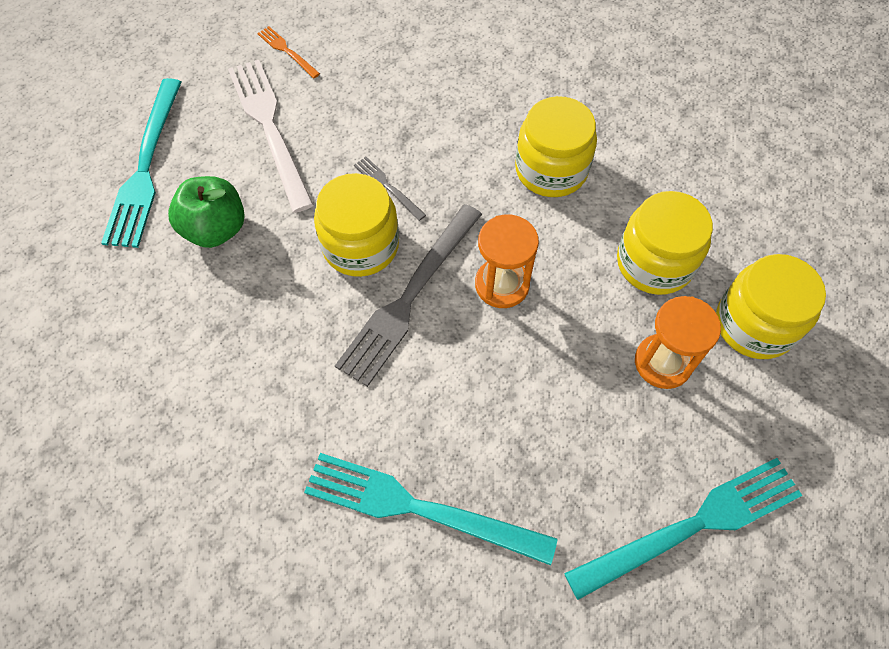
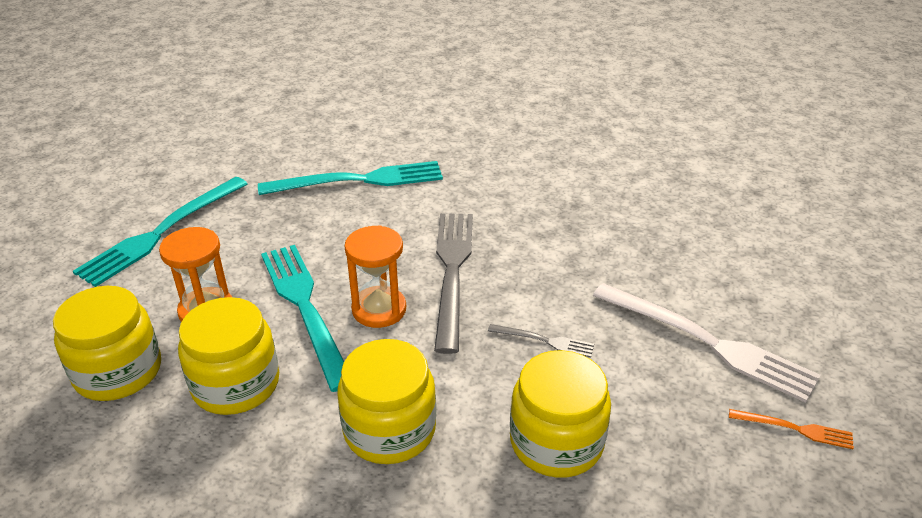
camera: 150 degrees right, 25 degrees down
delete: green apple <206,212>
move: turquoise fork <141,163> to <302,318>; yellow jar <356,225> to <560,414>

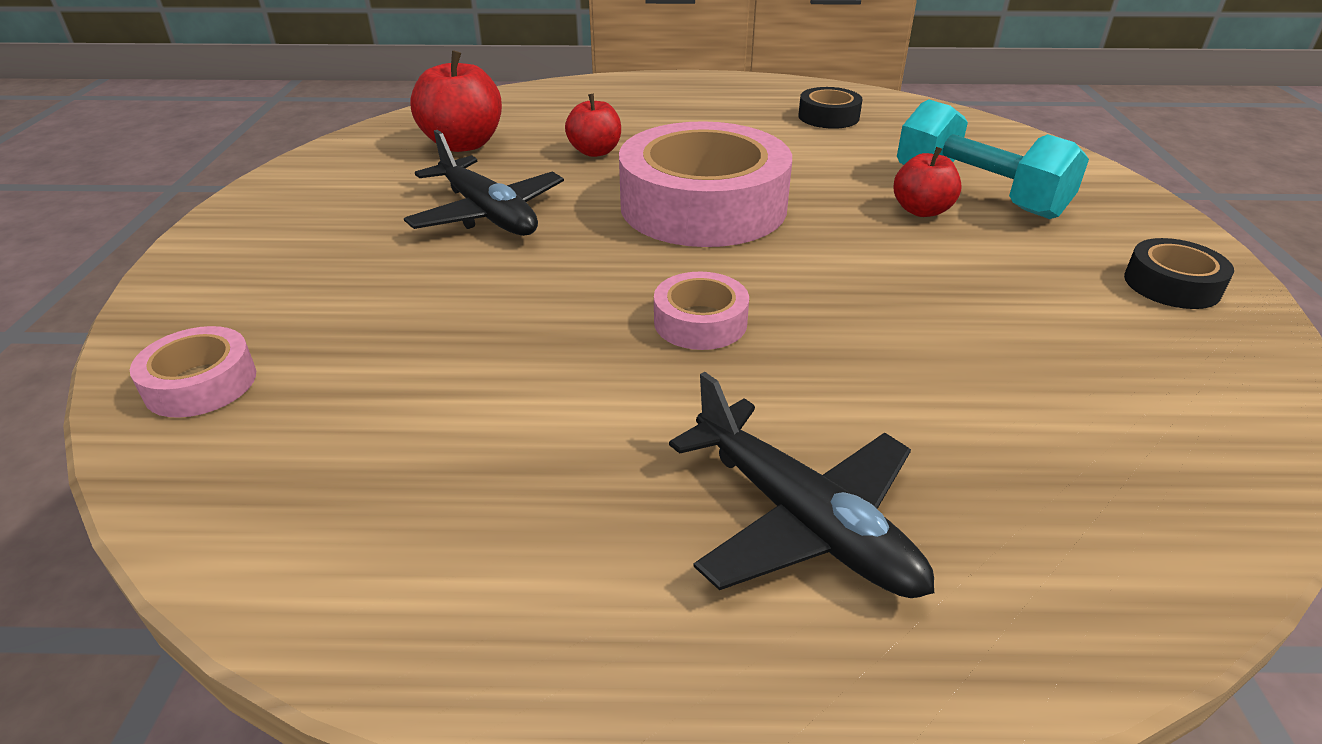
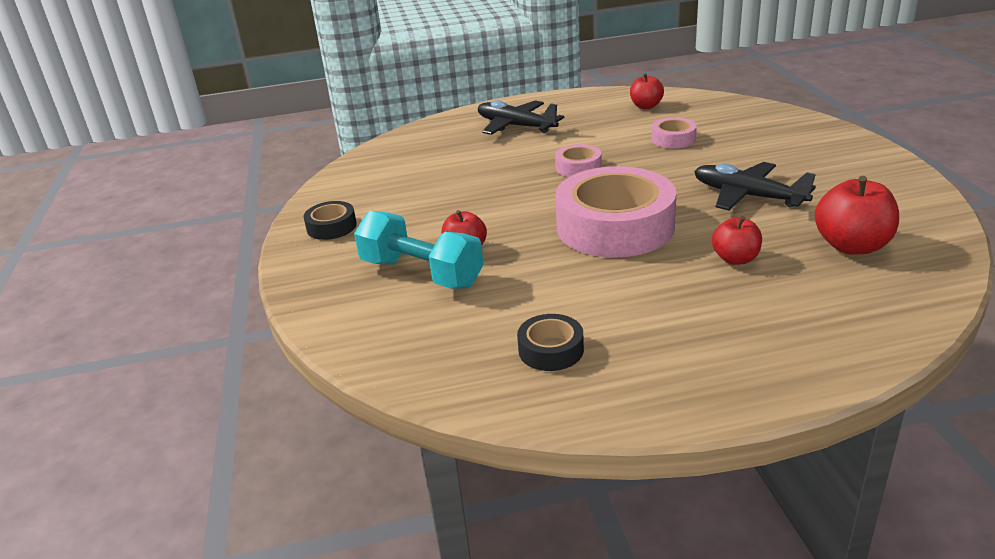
camera: 170 degrees right, 5 degrees down
insert: red apple <647,91>
move: pink tape <193,372> to <674,132>

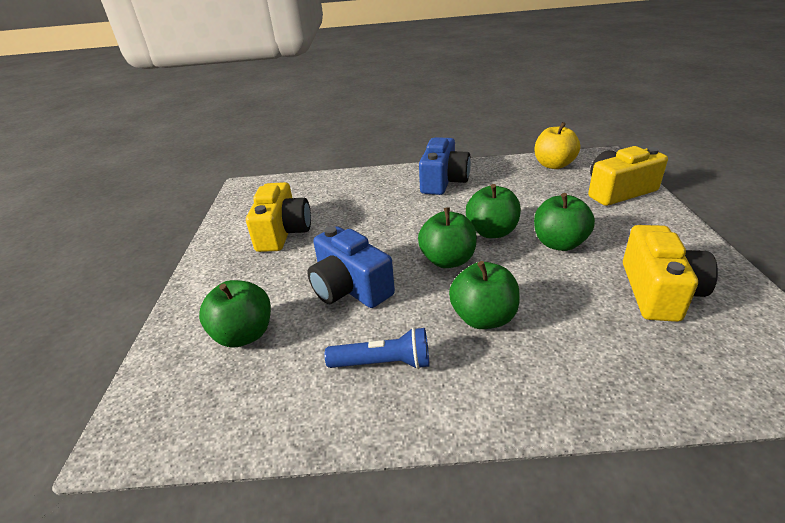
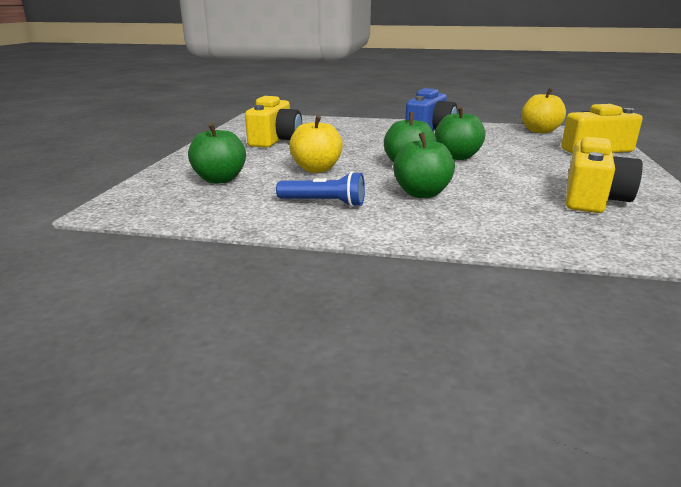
camera: 10 degrees right, 10 degrees down
delete: green apple <564,222>
replace: blue camera <351,267> to yellow apple <316,144>

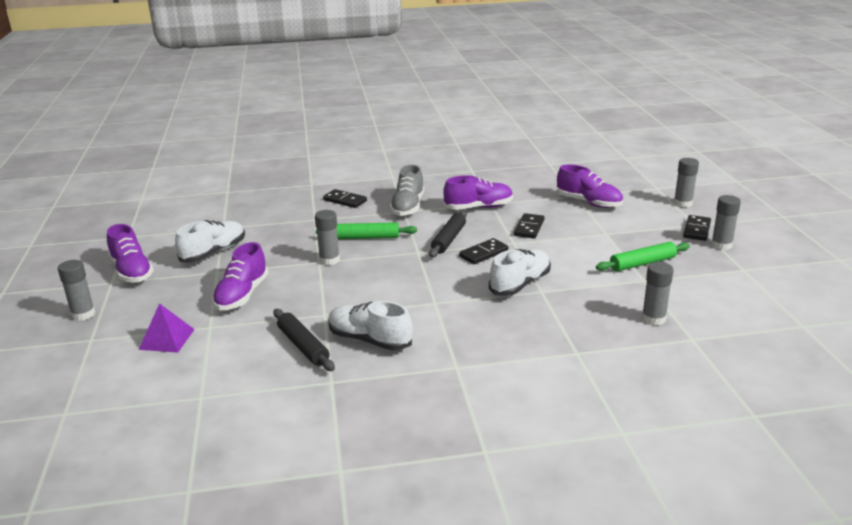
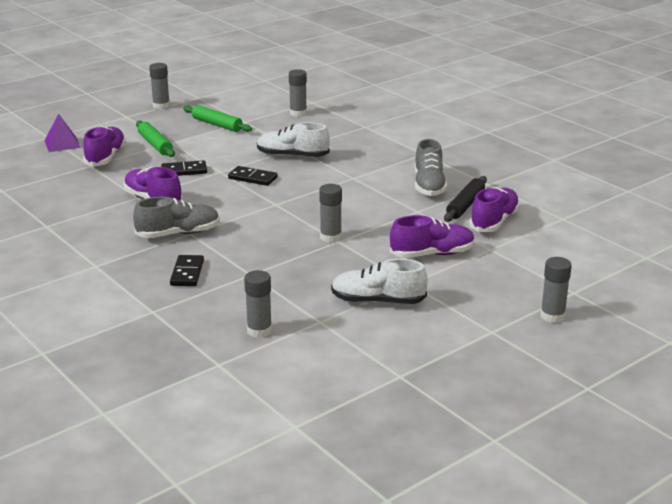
camera: 120 degrees left, 0 degrees up
delete: black rolling pin <448,234>; black domino <697,228>
move: purple pyramid <167,328> to <62,133>; green rolling pin <366,230> to <155,139>; grey glue stick <686,182> to <258,304>; purple shoe <130,253> to <494,209>
recolor: white shoe <370,326> to grey shoe <431,167>

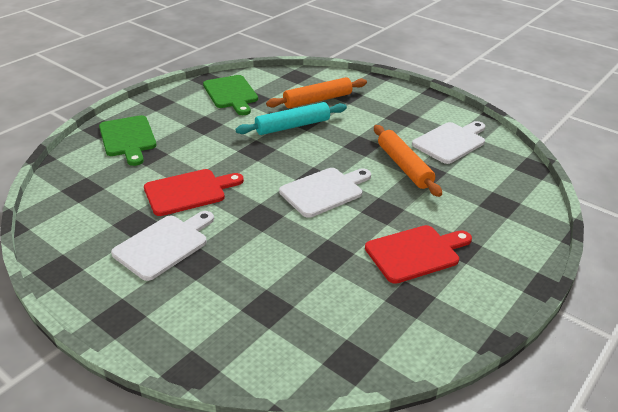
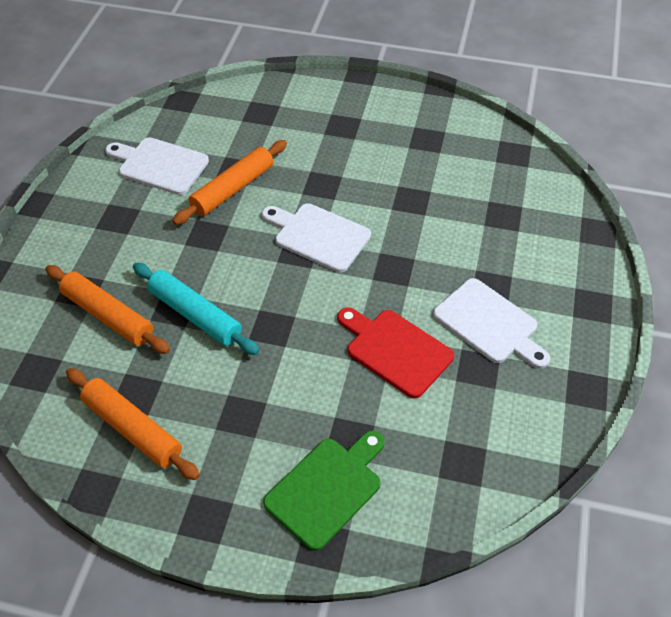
camera: 115 degrees left, 15 degrees up
delete: red cutting board <418,254>
replace: green cutting board <230,95> to orange rolling pin <133,424>
rotate: white cutting board <162,246> = <491,323> 150 degrees counterclockwise

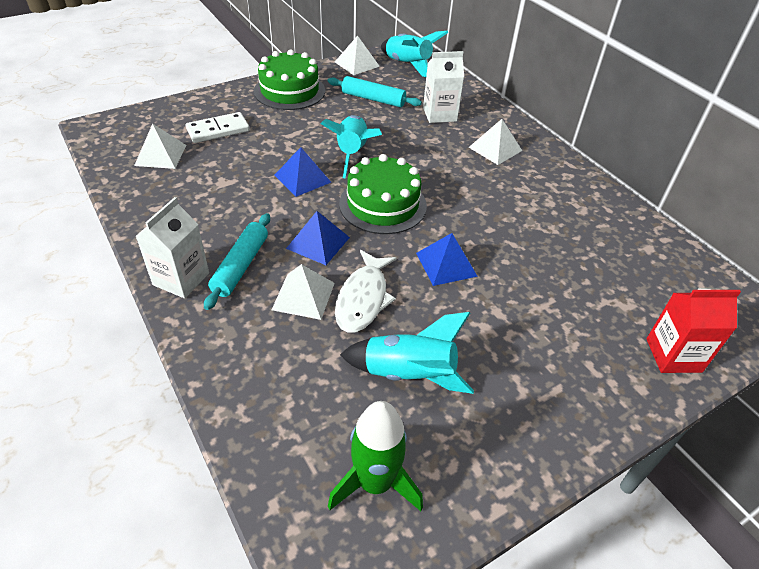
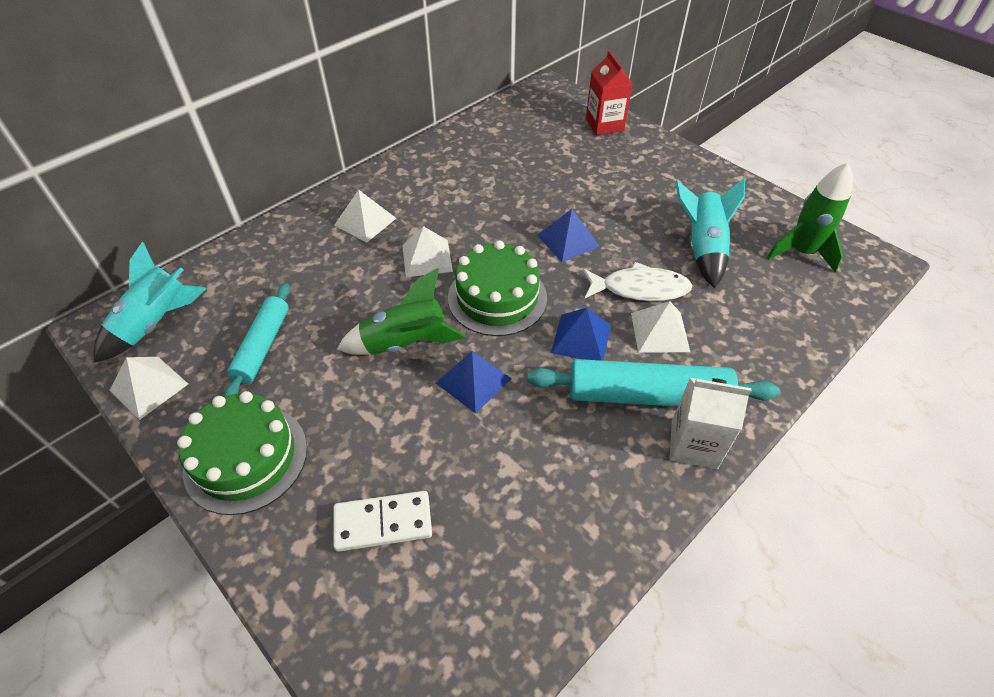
camera: 100 degrees left, 5 degrees up
delete: white carton <443,87>
move: white pyramid <160,146> to <427,251>
recolor: turquoise rocket <351,146> to green rocket <401,311>
rotate: white domino <218,127> = <382,521> 60 degrees counterclockwise
resize: turquoise rolling pin <237,261> = <653,383> x1.55

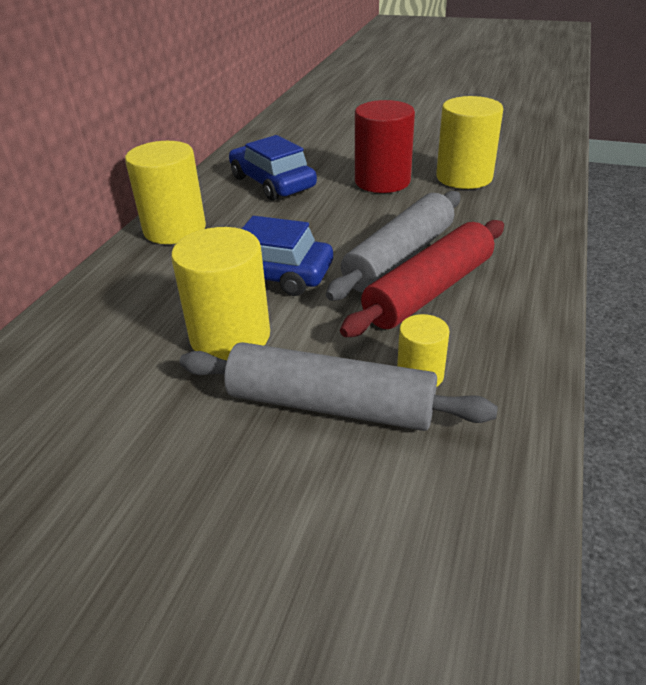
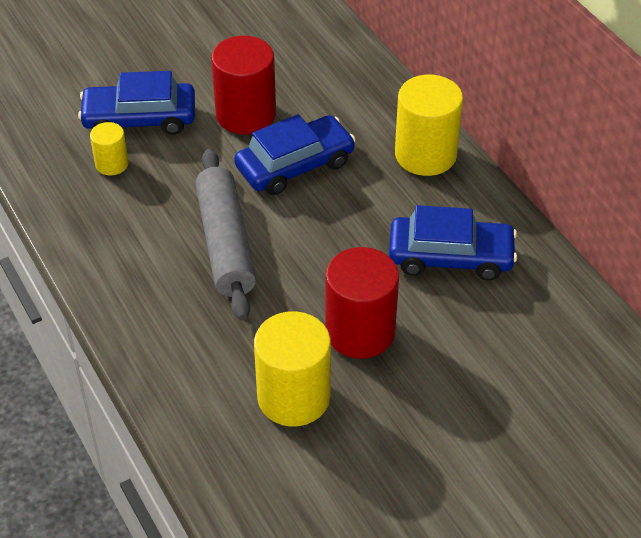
camera: 130 degrees right, 10 degrees up
delete: red rolling pin <422,278>
replace: grey rolling pin <339,386> to blue car <136,103>
recolor: yellow cylinder <220,293> to red cylinder <243,85>

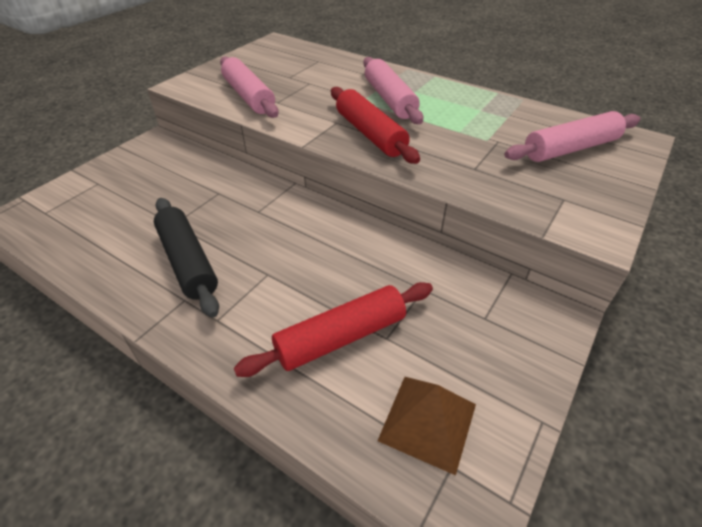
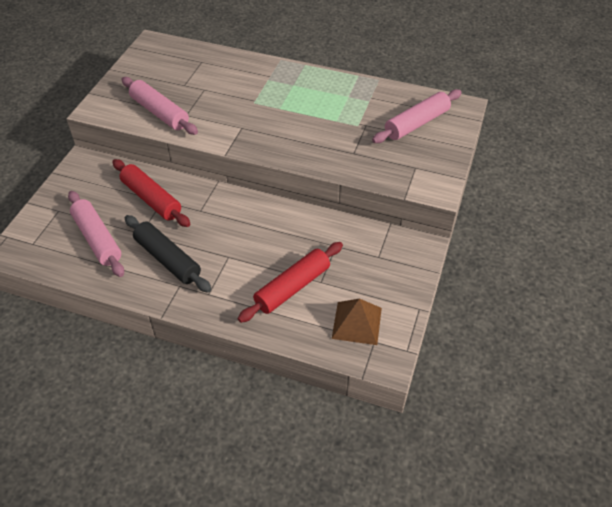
camera: 15 degrees left, 5 degrees up
move: pink rolling pin <393,90> to <96,234>; red rolling pin <375,125> to <151,193>

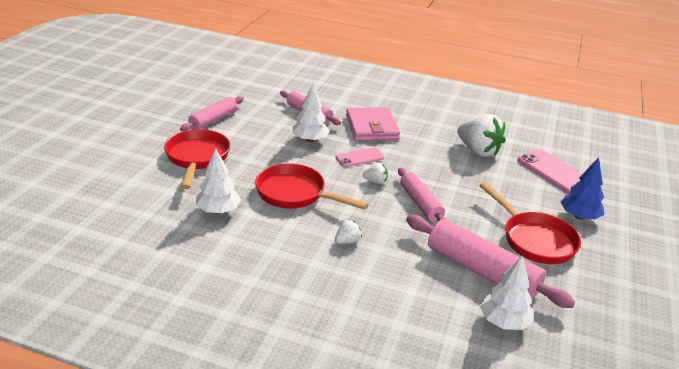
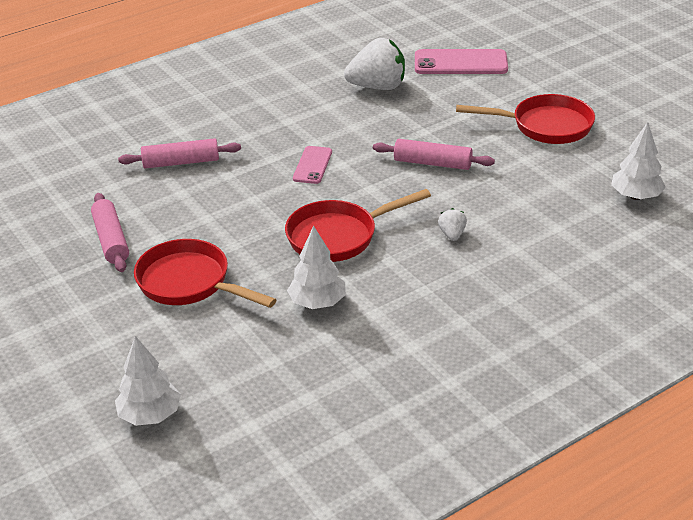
camera: 50 degrees left, 5 degrees up
delete: pink wallet <373,124>; white strawberry <375,173>; pink rolling pin <490,261>; blue tree <582,188>
move: white tree <311,113> to <148,381>

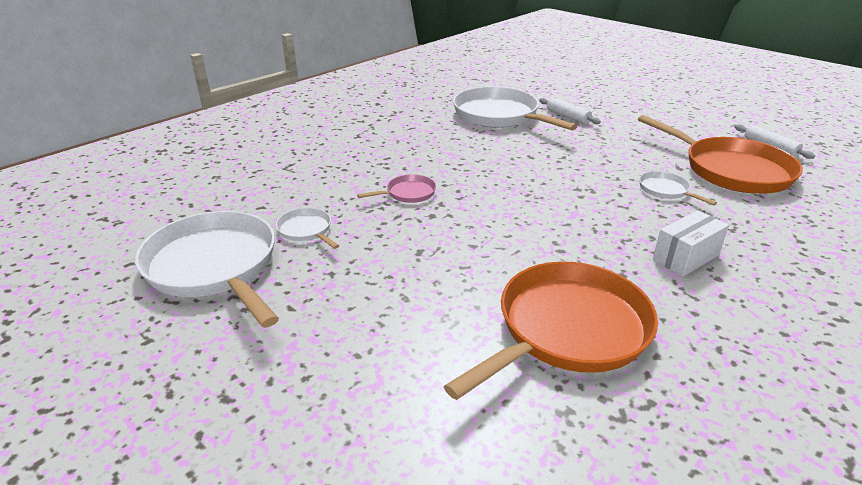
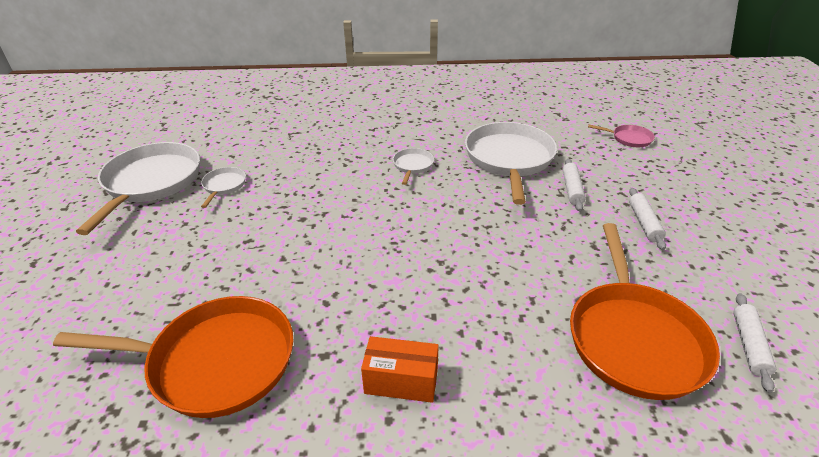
camera: 45 degrees right, 5 degrees up
insert: white rolling pin <647,219>
move: white pan <678,188> to <413,166>; pink pan <396,188> to <621,135>
recolor: white box <691,243> to orange box <400,369>

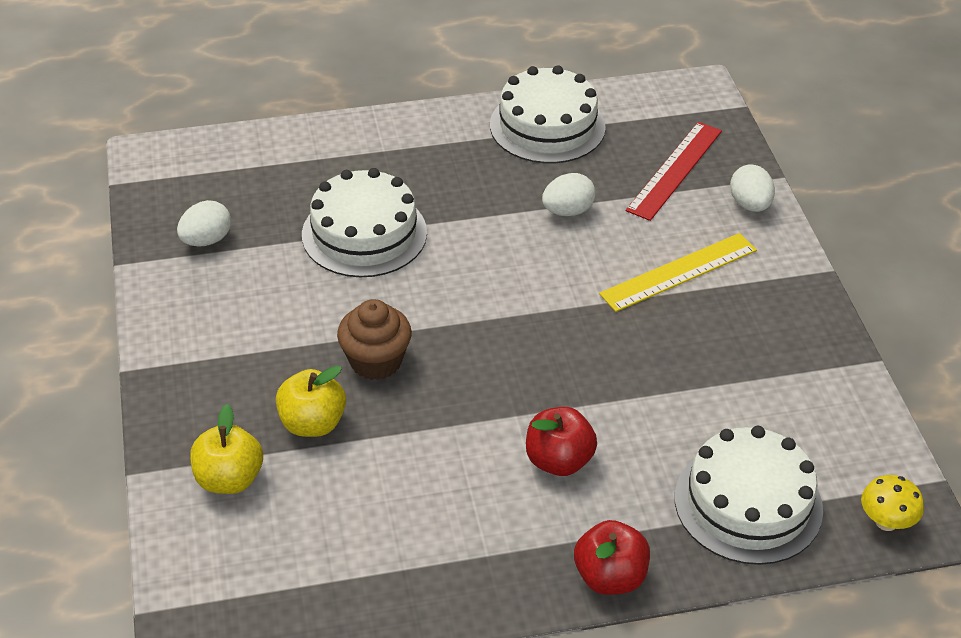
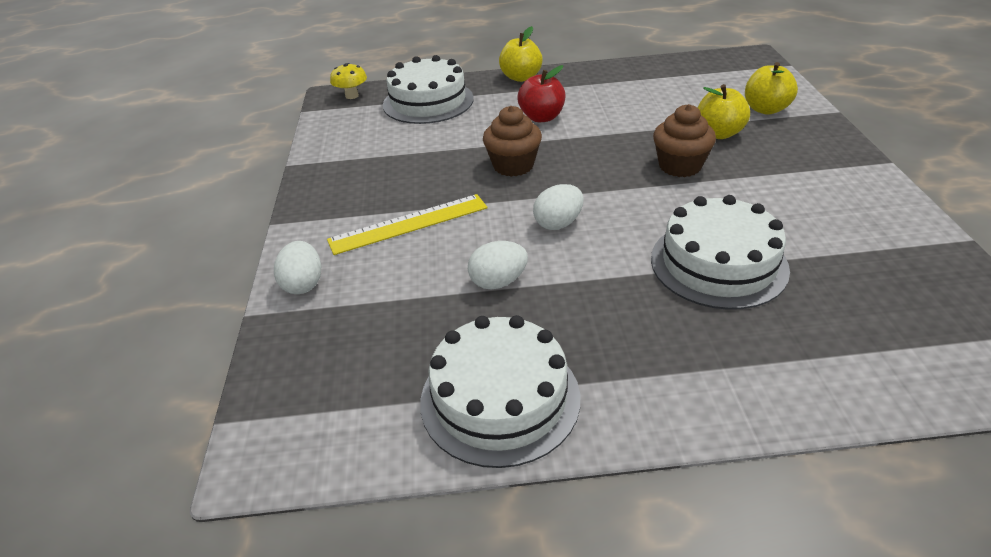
camera: 170 degrees left, 5 degrees down
delete: red ruler <674,171>
insert: brown cupcake <512,141>
move: white egg <204,223> to <558,207>
recolor: red apple <612,557> to yellow apple <521,54>

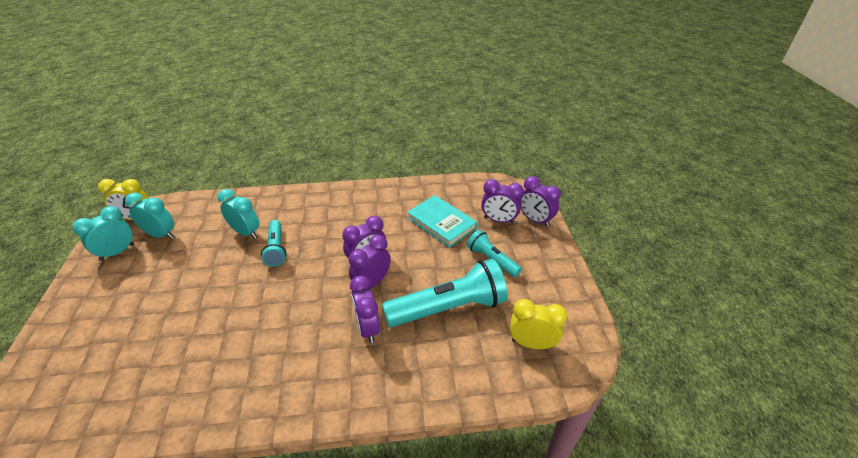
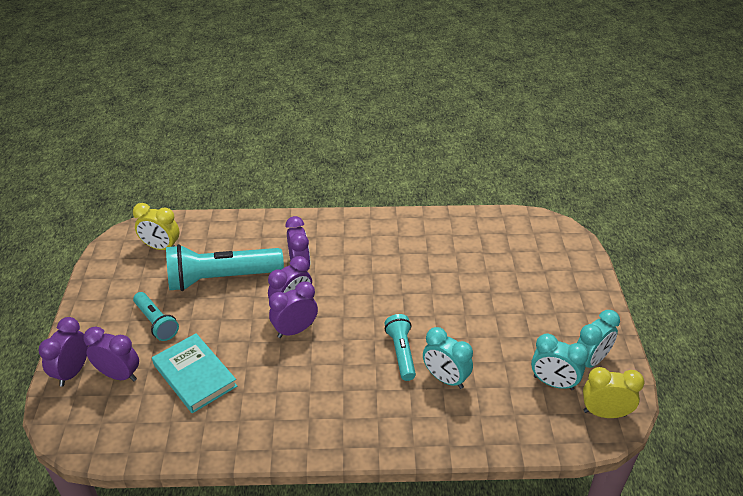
camera: 175 degrees left, 0 degrees up
rotate: purple clock <541,201> = <63,352> 120 degrees counterclockwise

